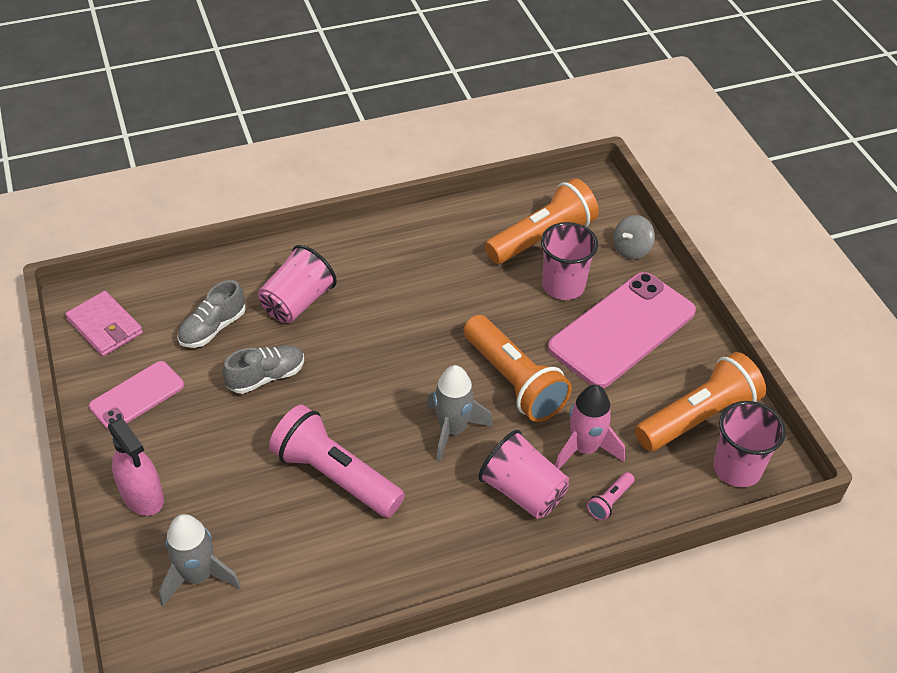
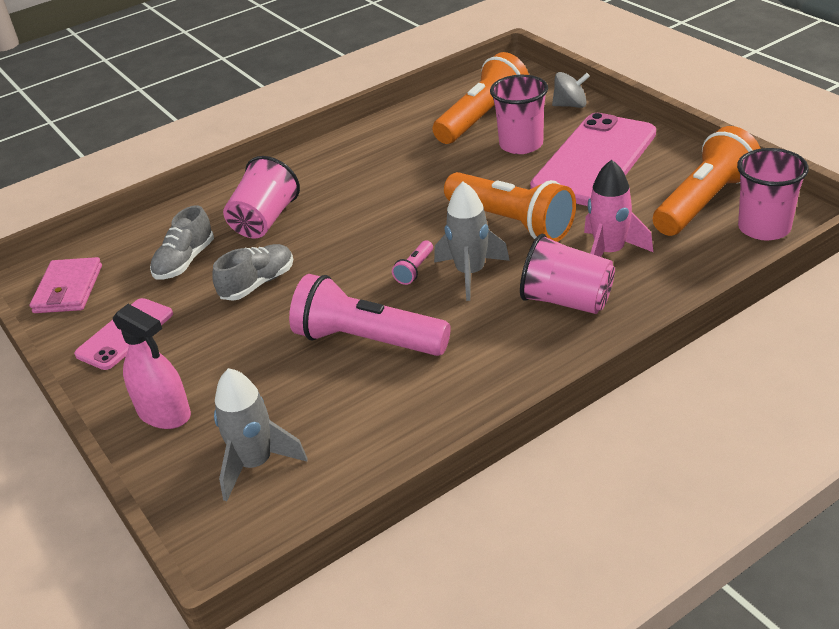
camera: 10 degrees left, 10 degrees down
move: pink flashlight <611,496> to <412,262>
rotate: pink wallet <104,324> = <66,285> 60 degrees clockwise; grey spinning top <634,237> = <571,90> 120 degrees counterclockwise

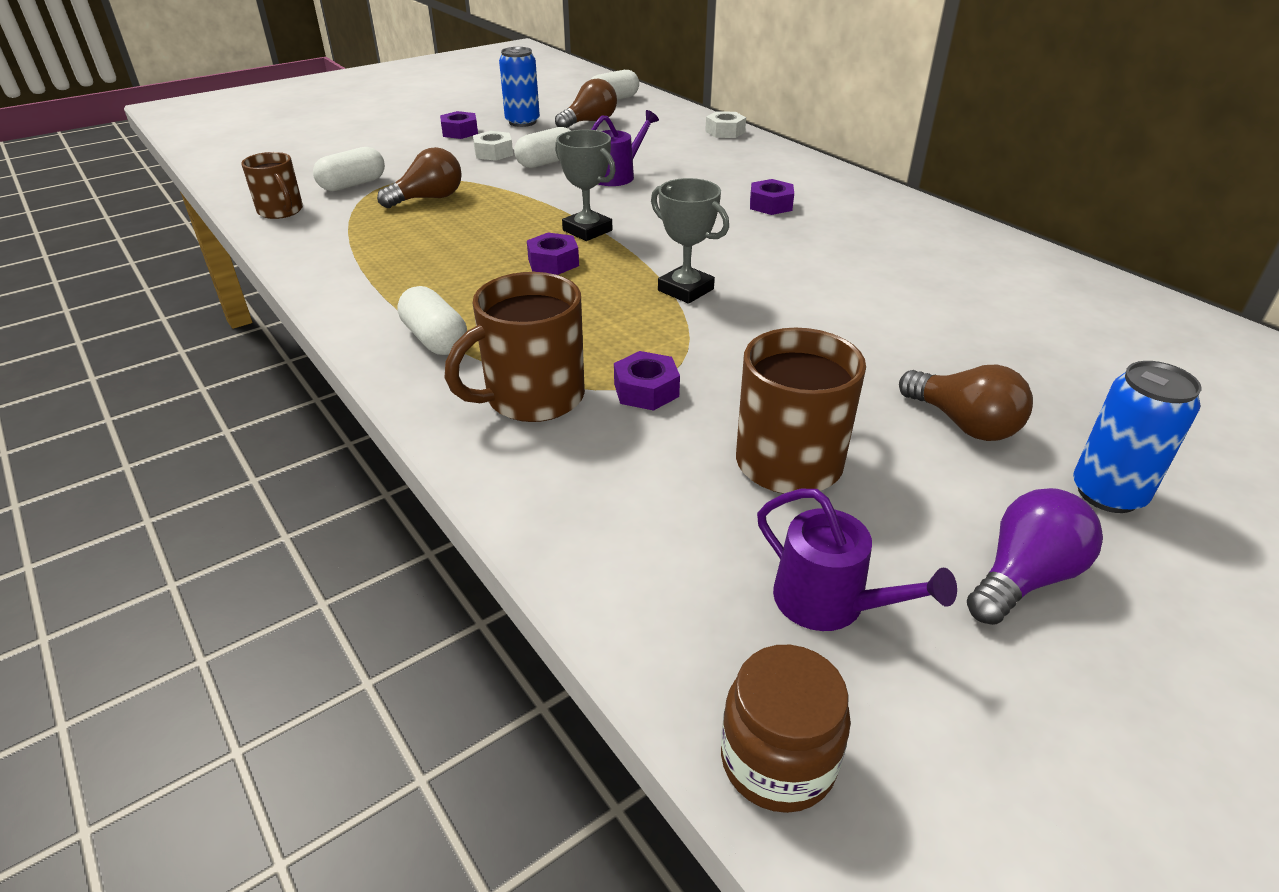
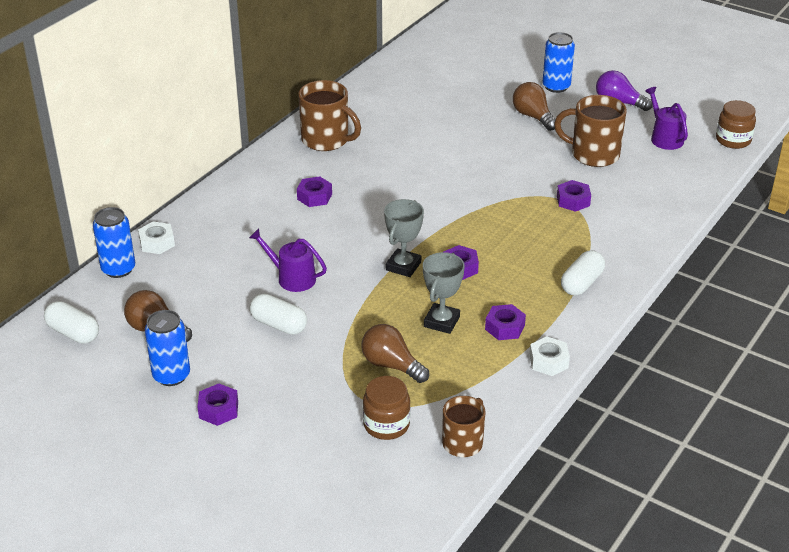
camera: 110 degrees left, 0 degrees up
insert: blue can <114,242>; purple nut <505,322>
move: brown mug <515,347> to <329,115>; grey trophy <690,241> to <444,293>; white nut <493,146> to <549,356>
replace: white capsule <349,169> to brown jar <386,408>
rotate: brown light bulb <966,403> = <534,106> 60 degrees counterclockwise; purple watering can <857,560> = <666,118> 45 degrees counterclockwise

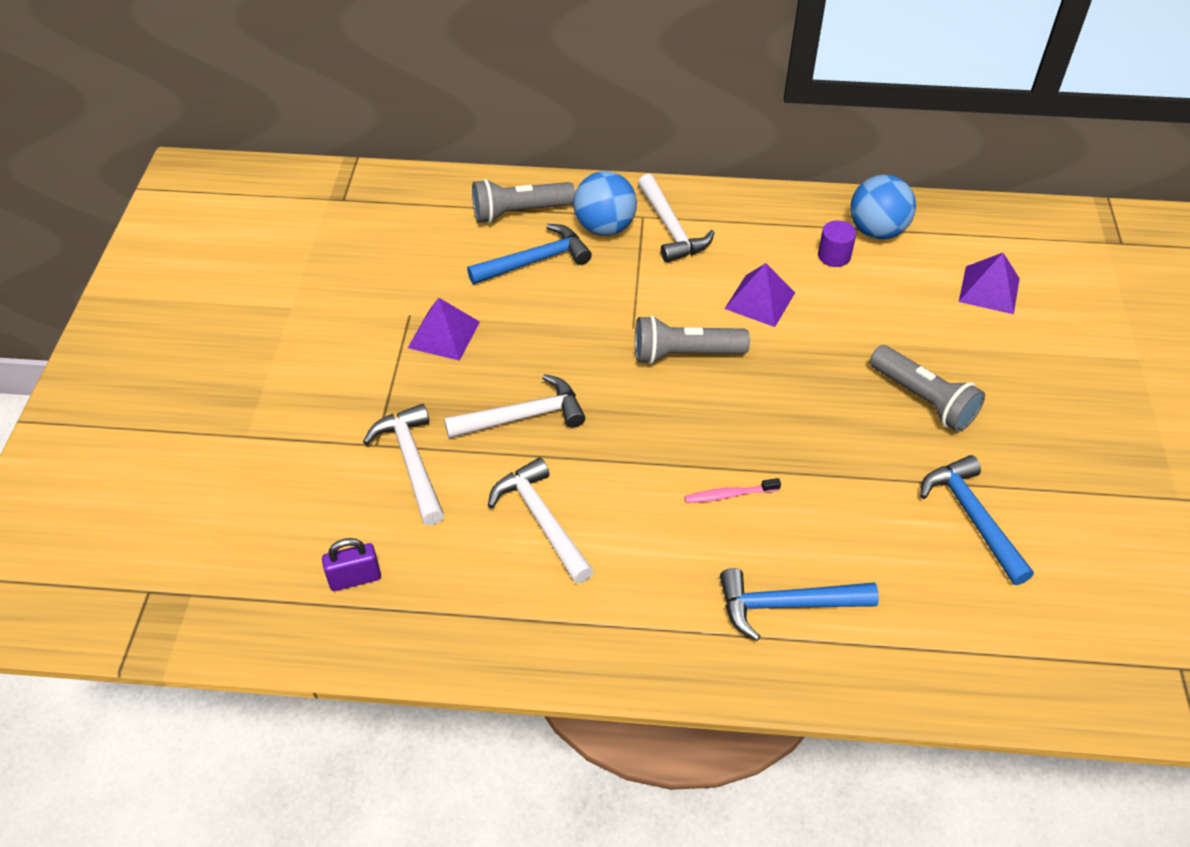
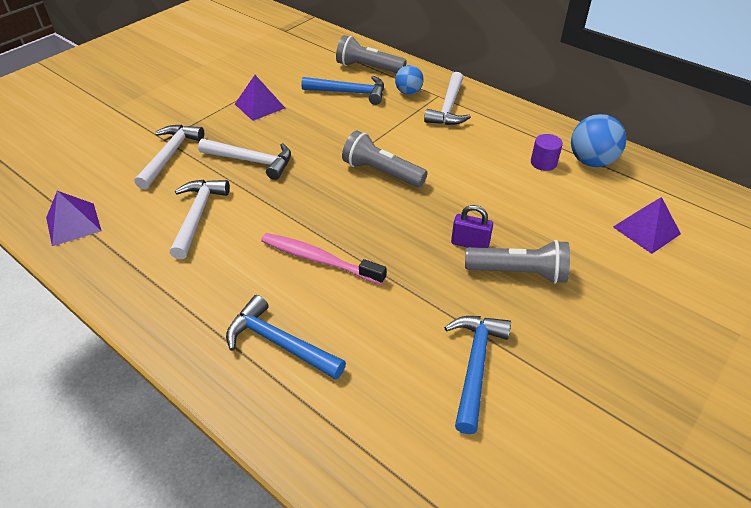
camera: 35 degrees right, 5 degrees down
move: purple pyramid <760,295> to <73,218>; purple padlock <351,564> to <472,226>
rotate: grey flashlight <927,388> = <517,262> 75 degrees counterclockwise
resize: pink toothbrush <732,490> = <324,259> x1.78; blue ball <605,203> = <409,80> x0.64

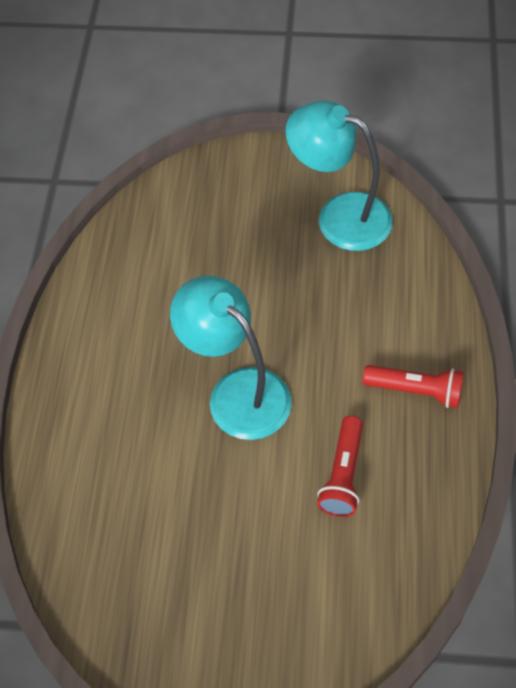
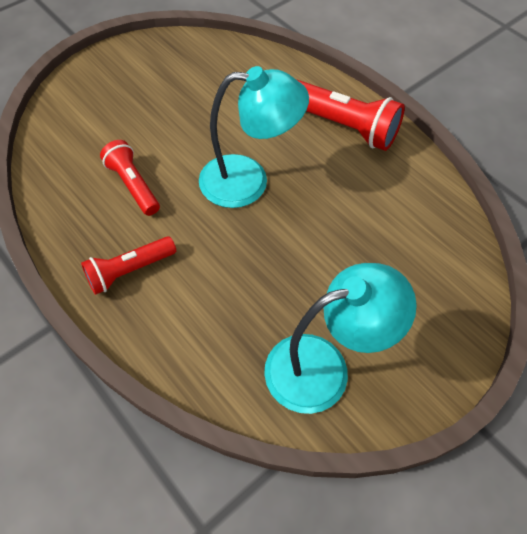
camera: 130 degrees right, 0 degrees up
insert: red flashlight <350,115>

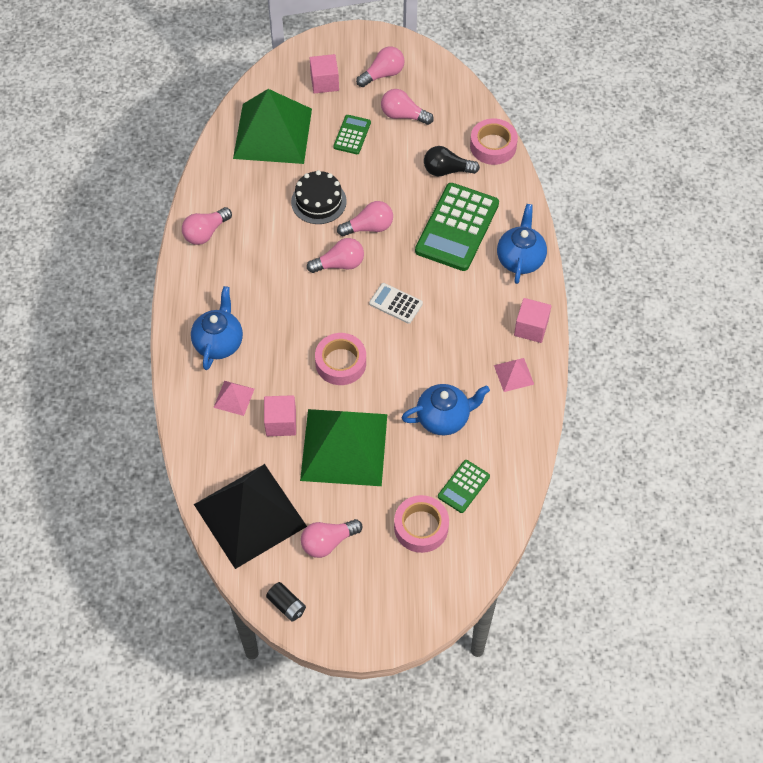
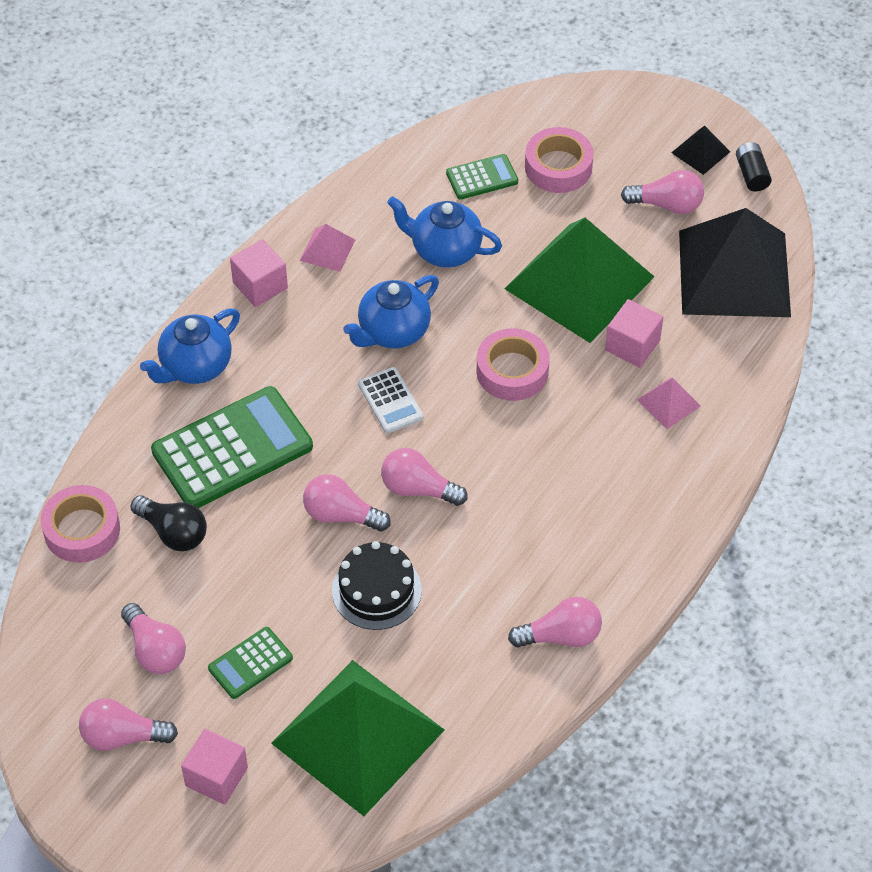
camera: 145 degrees left, 5 degrees down
insert: black pyramid <700,150>
move: blue teapot <217,328> to <391,312>

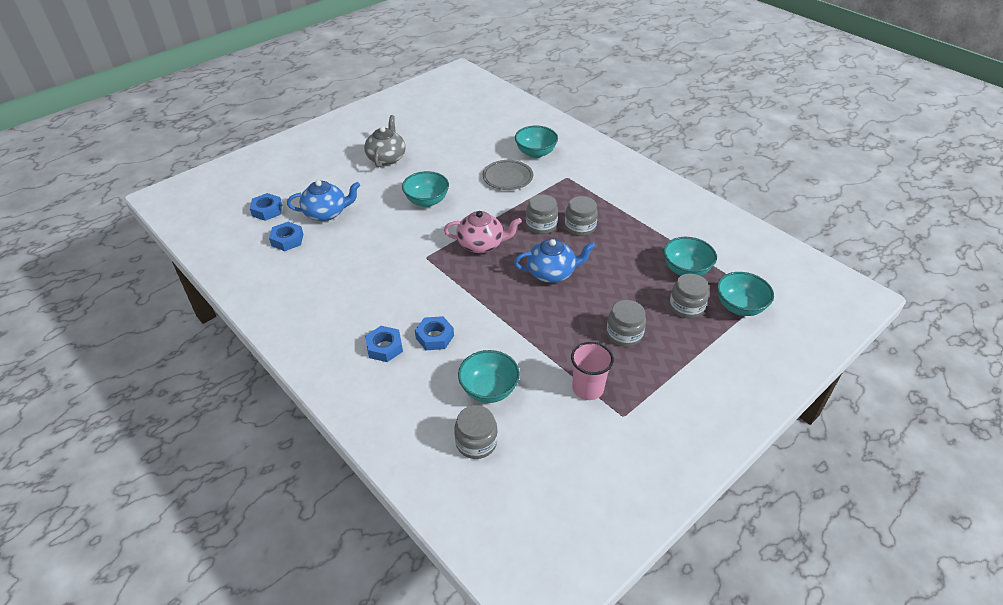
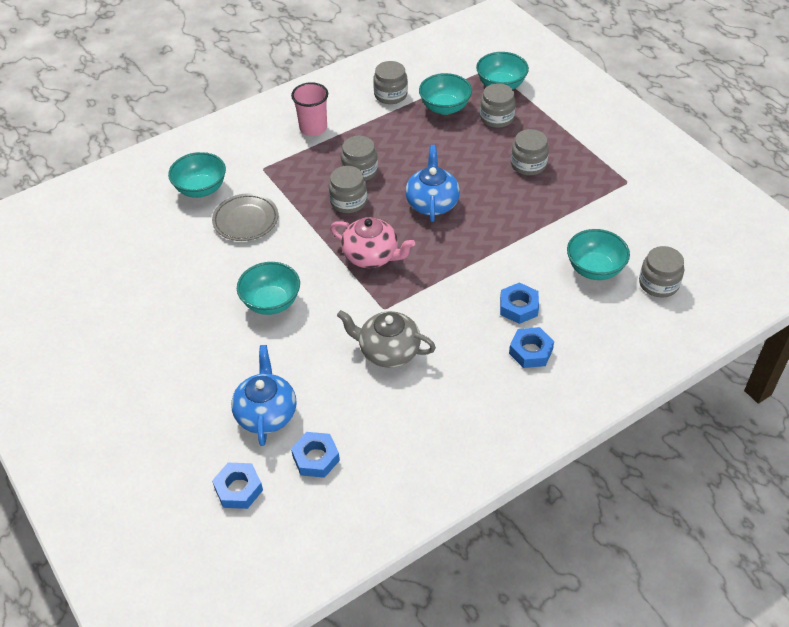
camera: 80 degrees left, 5 degrees up
insert: grey jar <390,82>
move: pink cup <592,371> to <309,109>; grey teapot <385,141> to <386,339>
rotate: pink teapot <483,232> = <373,242> 105 degrees clockwise

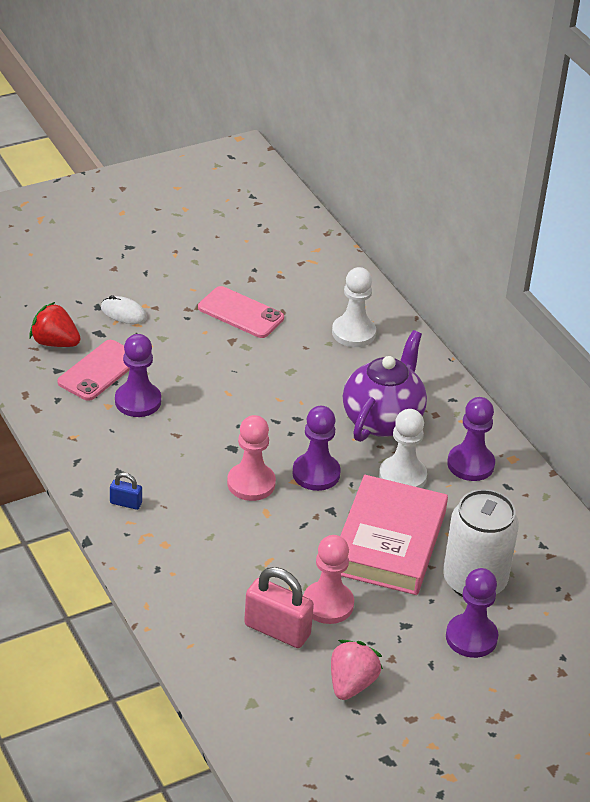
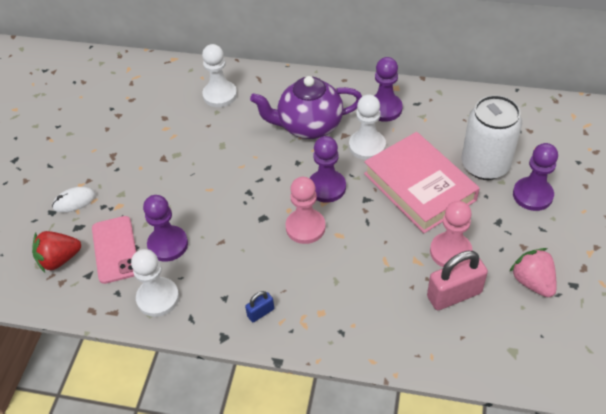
camera: 45 degrees left, 10 degrees up
delete: pink phone <241,312>
insert: white pawn <155,283>
rotate: purple teapot <385,386> = <306,107> 75 degrees counterclockwise

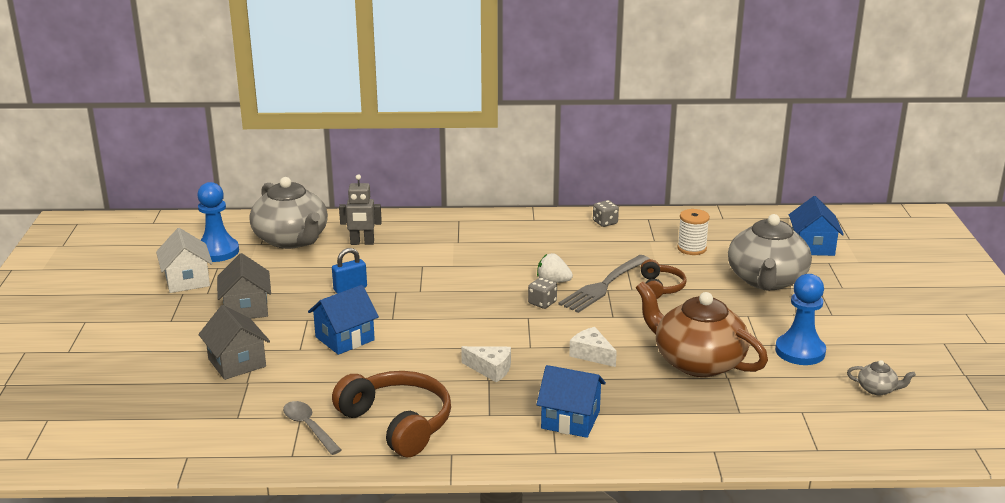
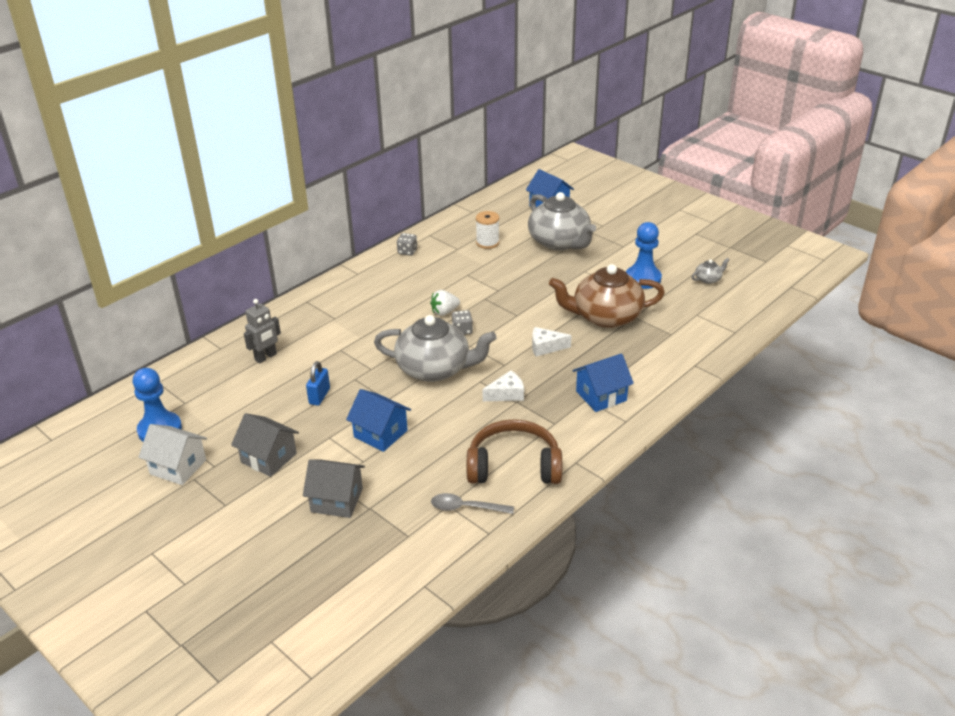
camera: 45 degrees left, 10 degrees up
delete: grey fork <604,284>; brown headphones <663,279>
move: grey teapot <288,213> to <435,348>
rotate: blue house <343,320> = <378,420> 60 degrees counterclockwise

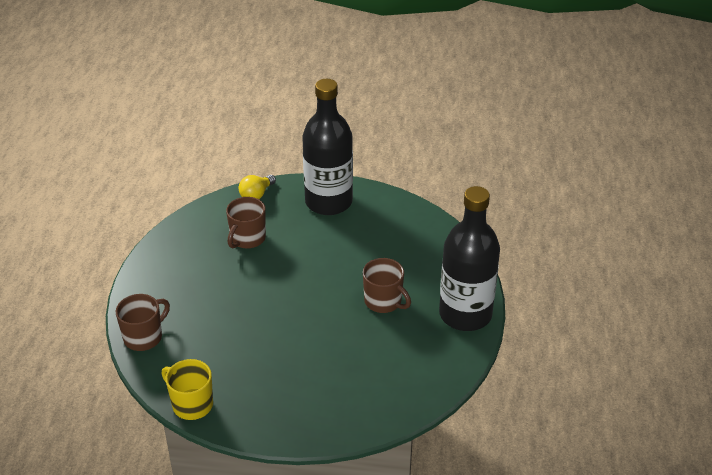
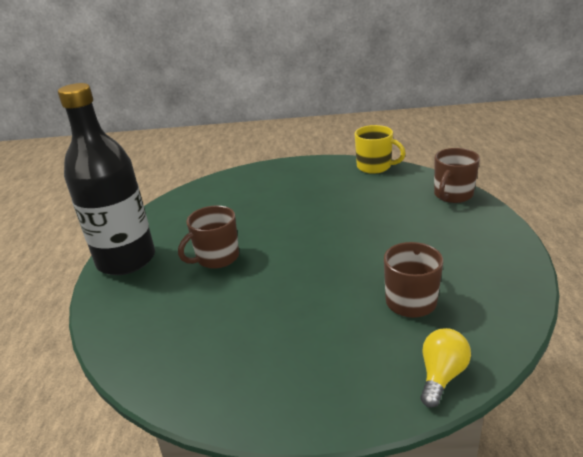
camera: 175 degrees right, 10 degrees down
delete: black bottle <327,147>
rotate: brown mug <387,285> = <208,237> 75 degrees counterclockwise

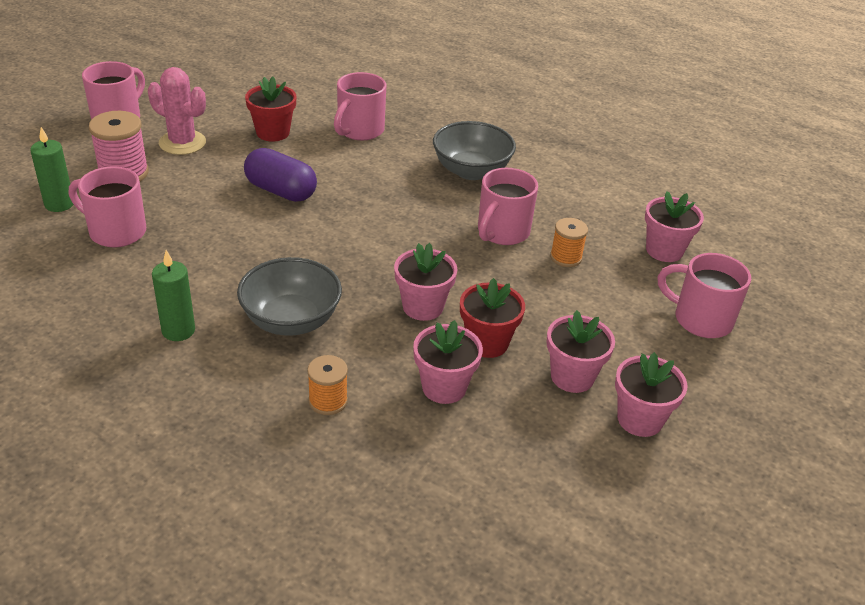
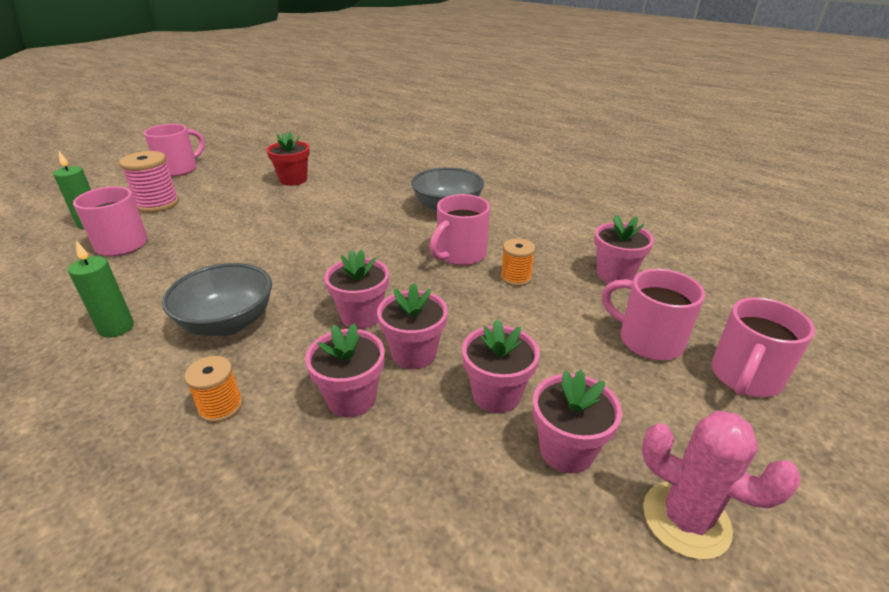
camera: 10 degrees right, 5 degrees down
delete: purple capsule <280,175>
move: pink cactus <177,111> to <721,485>; pink mug <360,106> to <763,347>
recolor: red flower pot <492,318> to pink flower pot <412,326>

